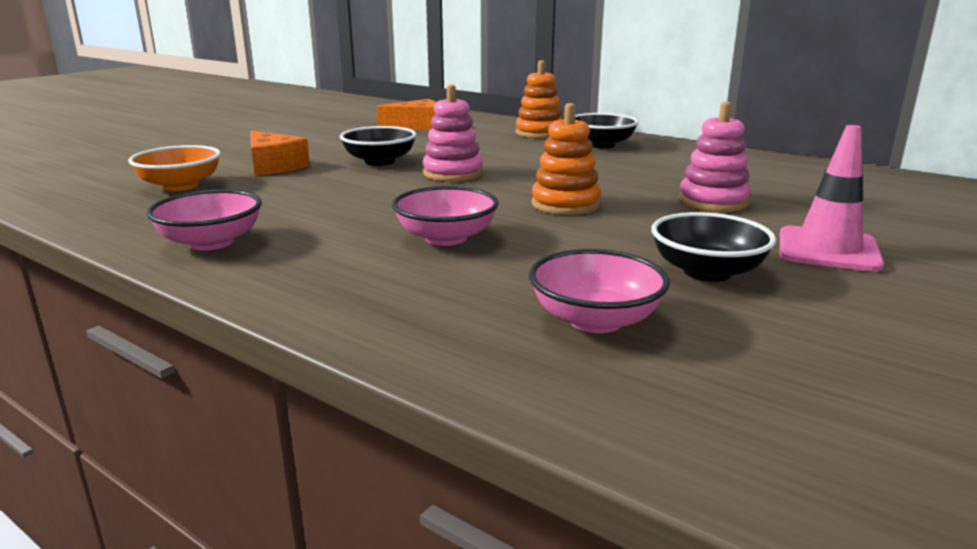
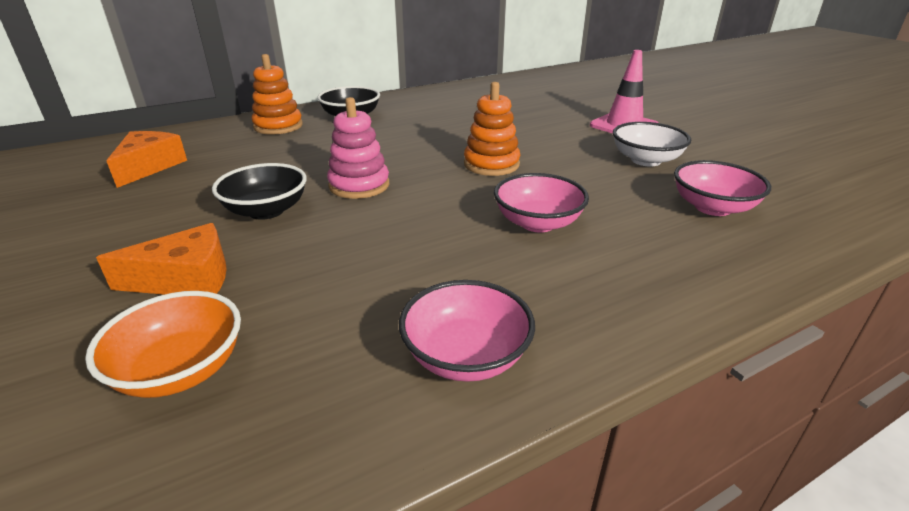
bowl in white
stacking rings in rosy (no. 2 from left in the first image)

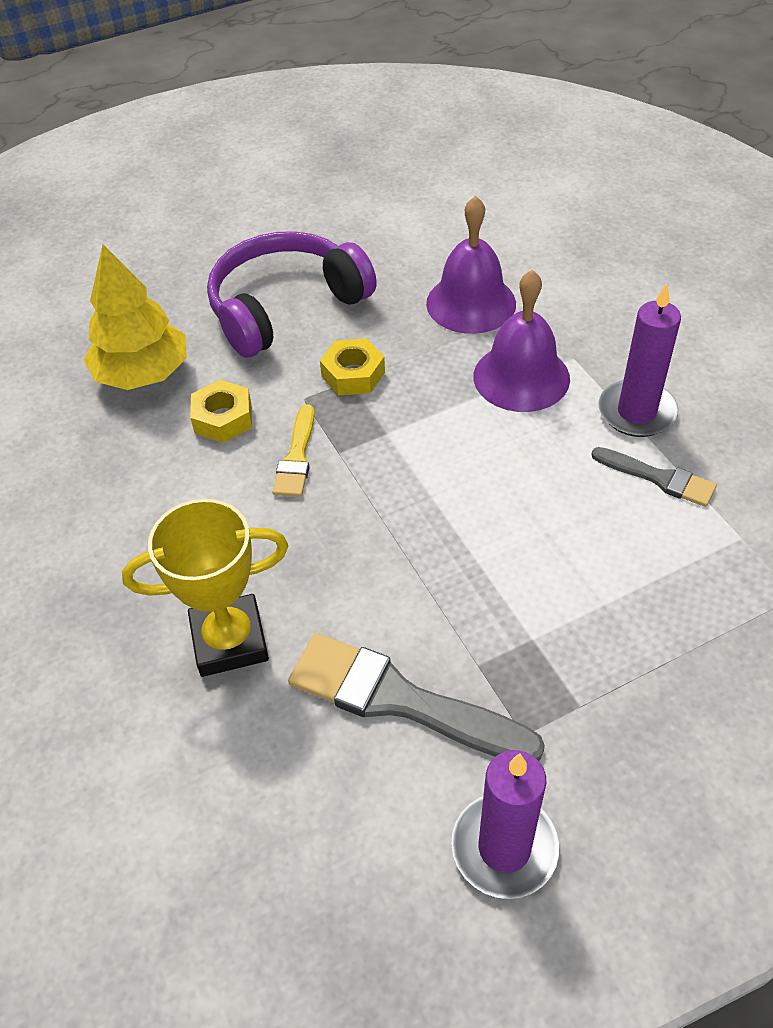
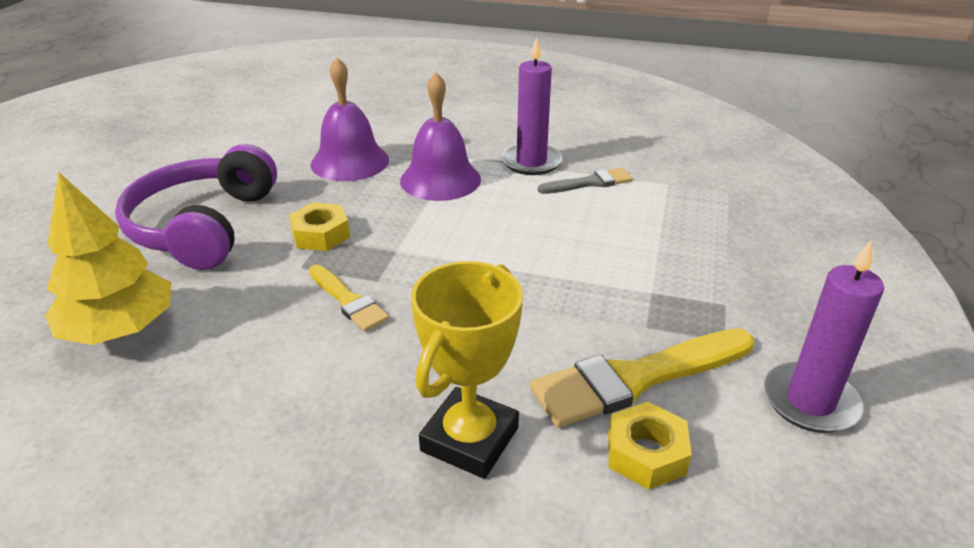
paint brush in golden (no. 2 from left)
nut in golden (no. 2 from left)

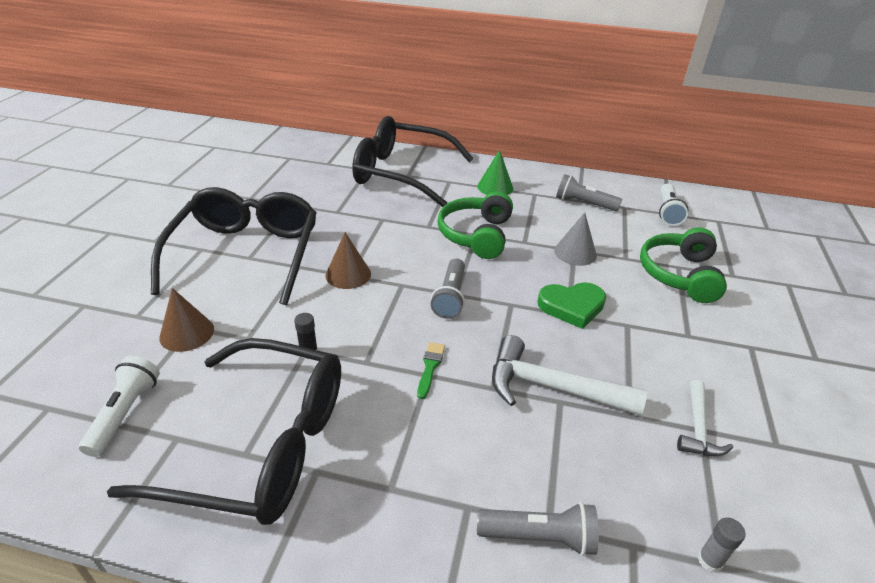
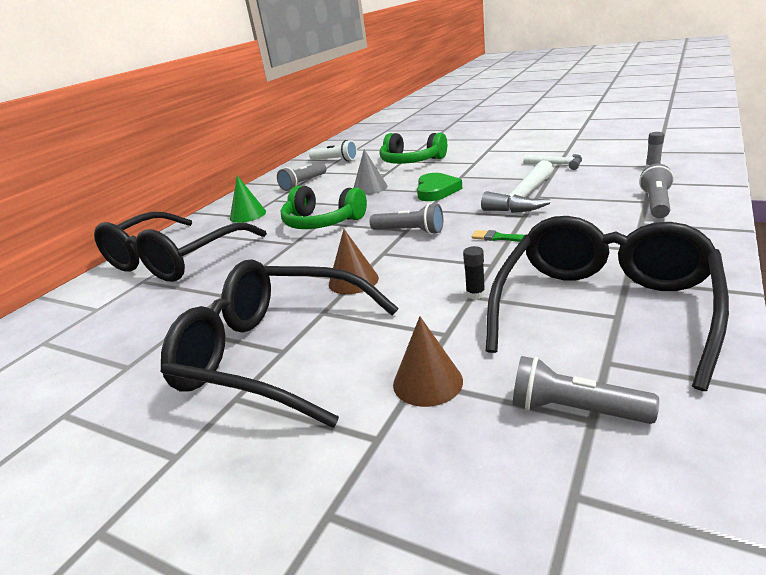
pocket torch in grey (no. 3 from left)

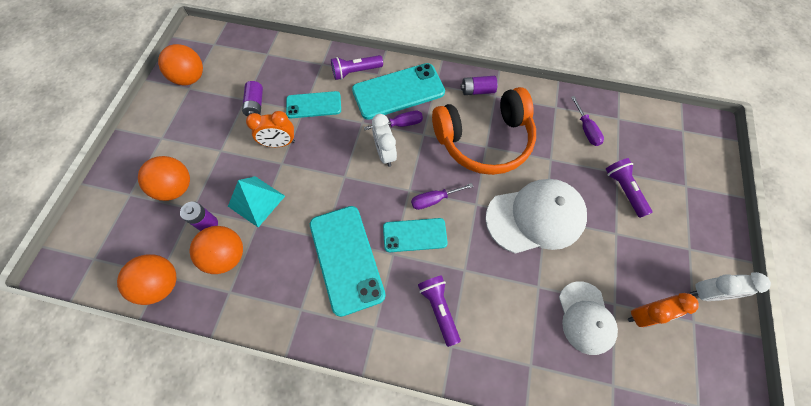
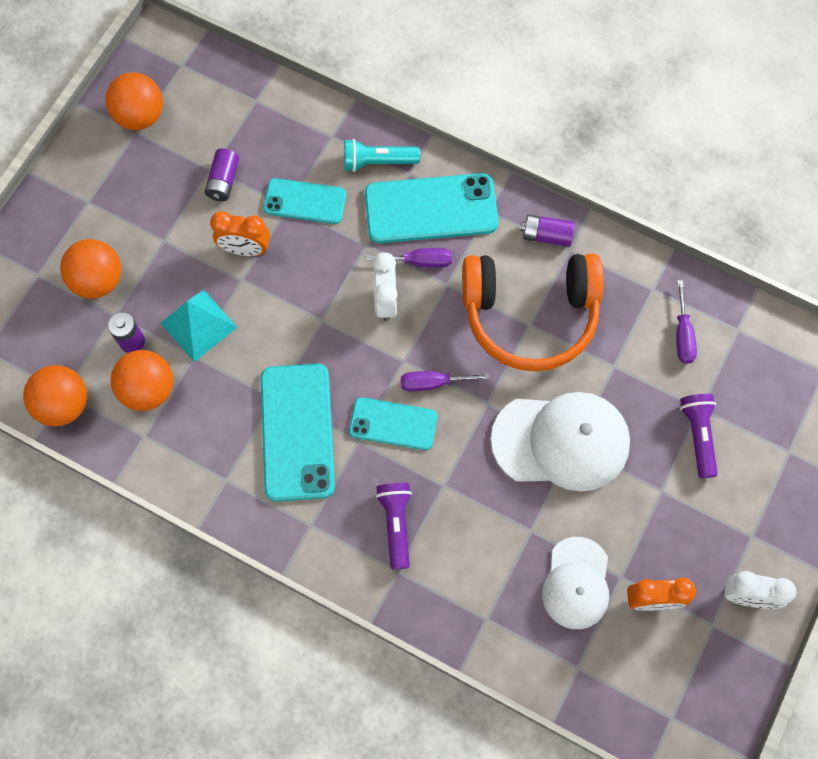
pocket torch in aqua

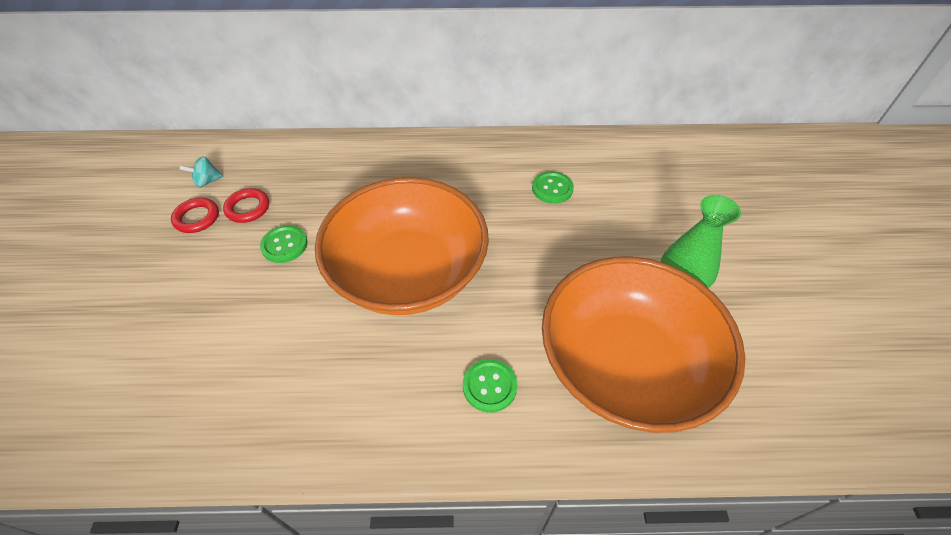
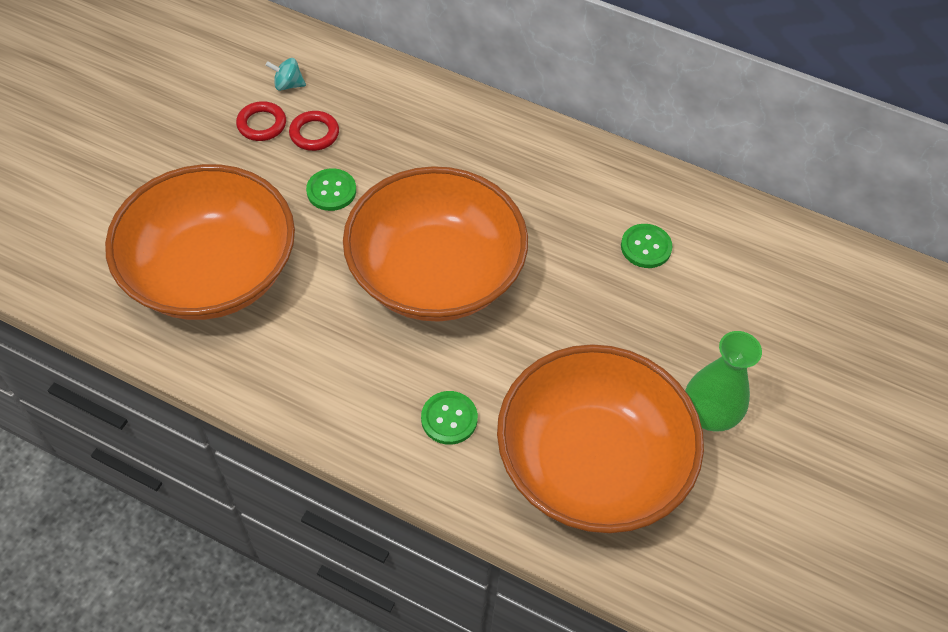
bowl in orange-coloured (no. 1 from left)

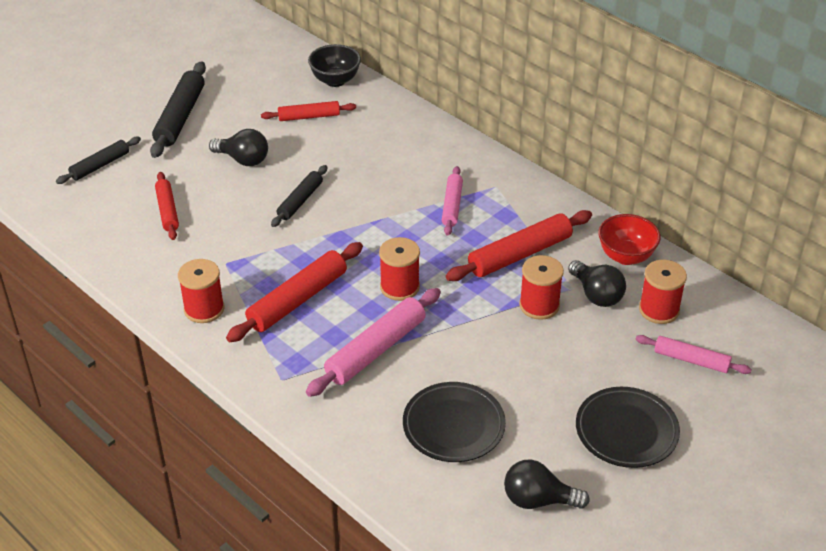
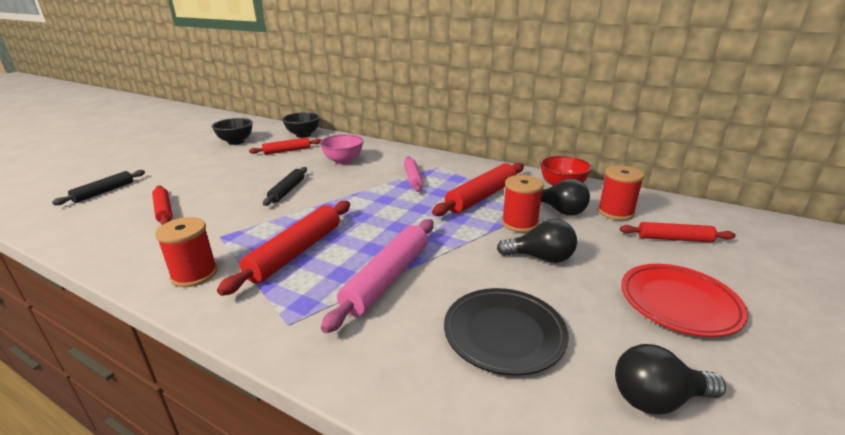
bowl in ebony (no. 1 from left)
bowl in rosy
light bulb in ebony (no. 1 from left)
rolling pin in crimson (no. 5 from left)
plate in crimson
rolling pin in ebony (no. 2 from left in the first image)
reel of thread in crimson (no. 2 from left in the first image)

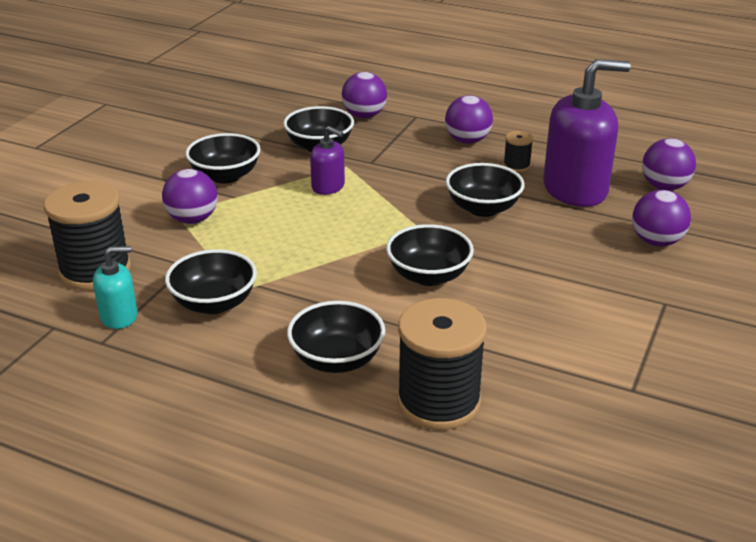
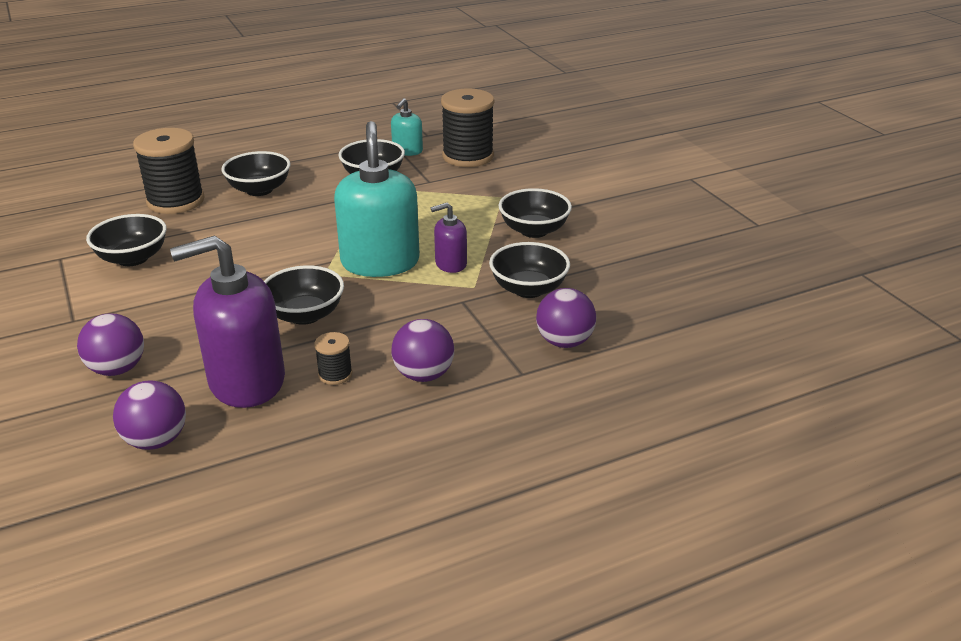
bowl in ebony (no. 1 from left)
soap pump in royal purple (no. 1 from left)
soap pump in aqua (no. 1 from left)
ball in royal purple (no. 1 from left in the first image)

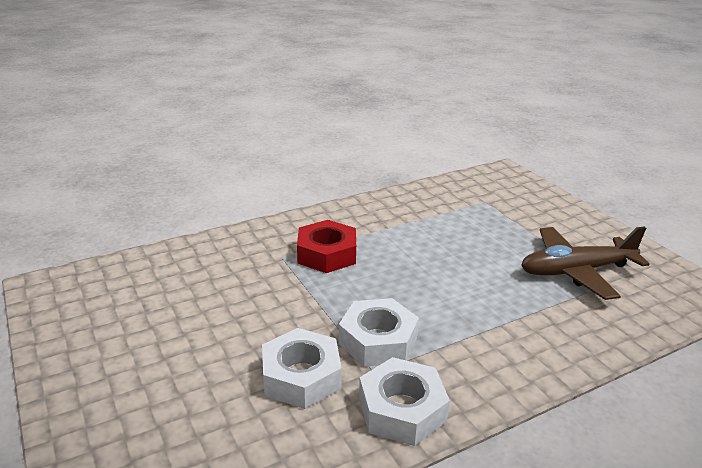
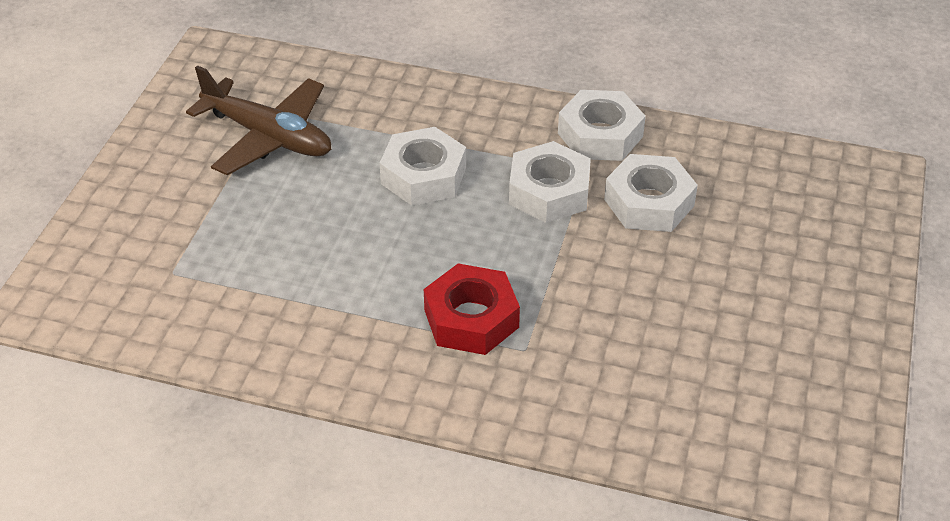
nut in white (no. 1 from left)

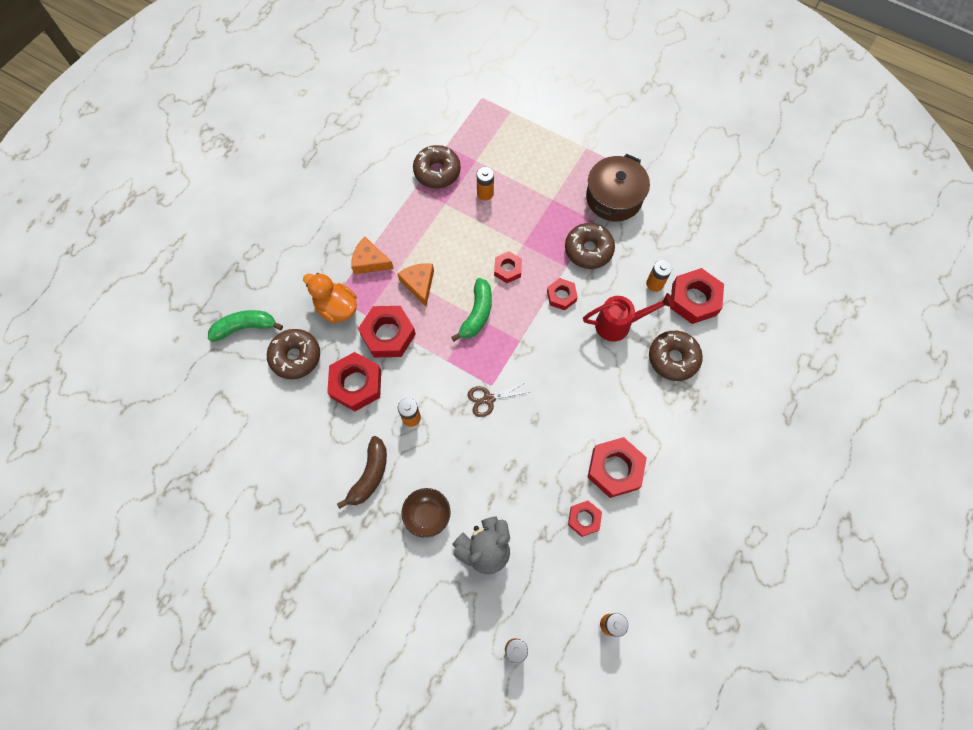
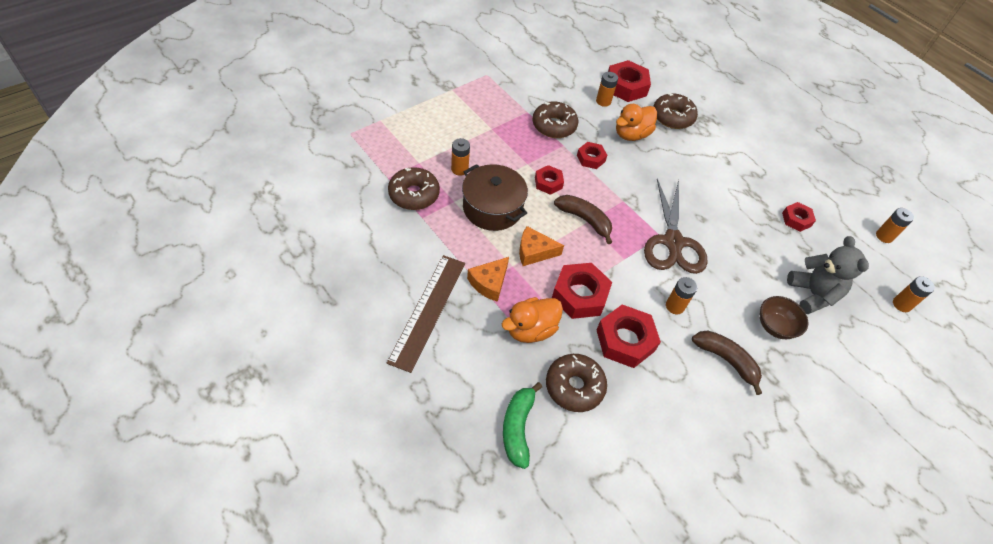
measuring stick in dark brown
stockpot in dark brown
banana in dark brown (no. 1 from left)
toy duck in orange-coloured (no. 2 from left)
shears in dark brown
nut in crimson (no. 6 from left in the first image)

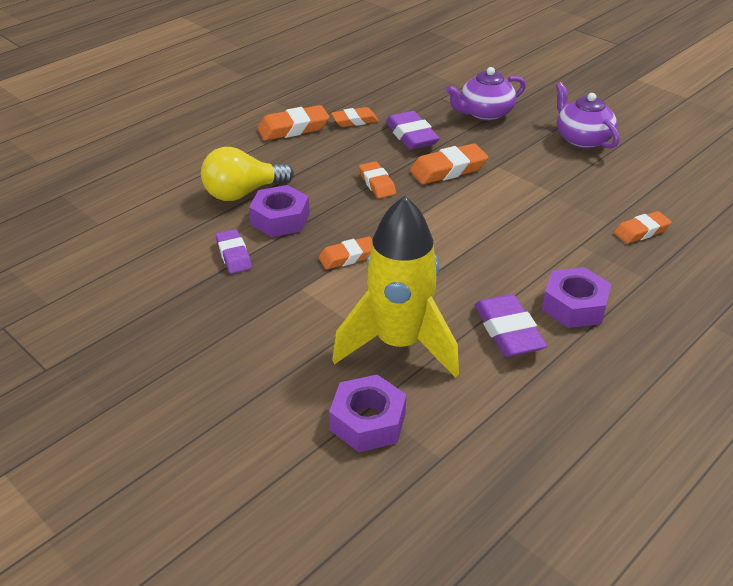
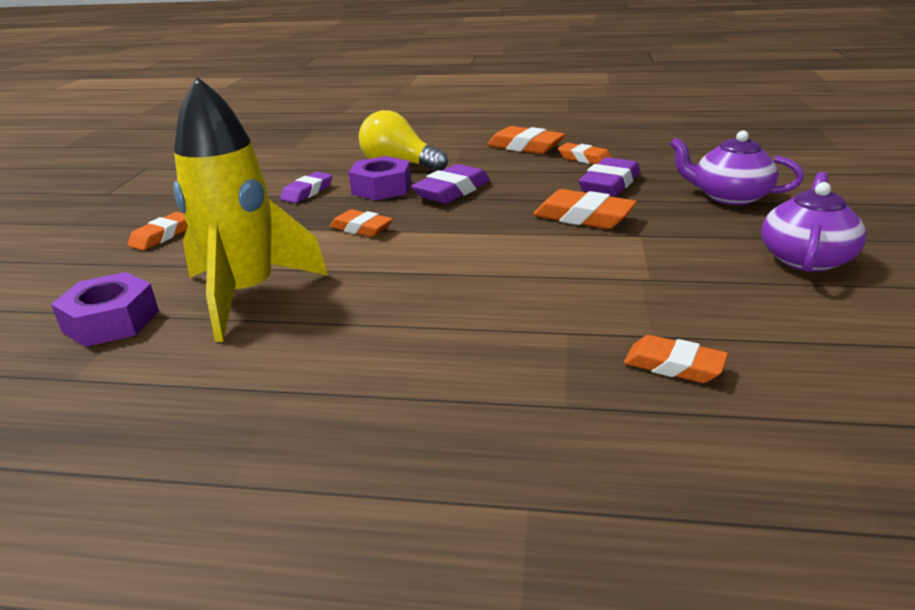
pencil eraser in orange-coloured (no. 1 from left)
pencil eraser in royal purple (no. 2 from left)
nut in royal purple (no. 3 from left in the first image)

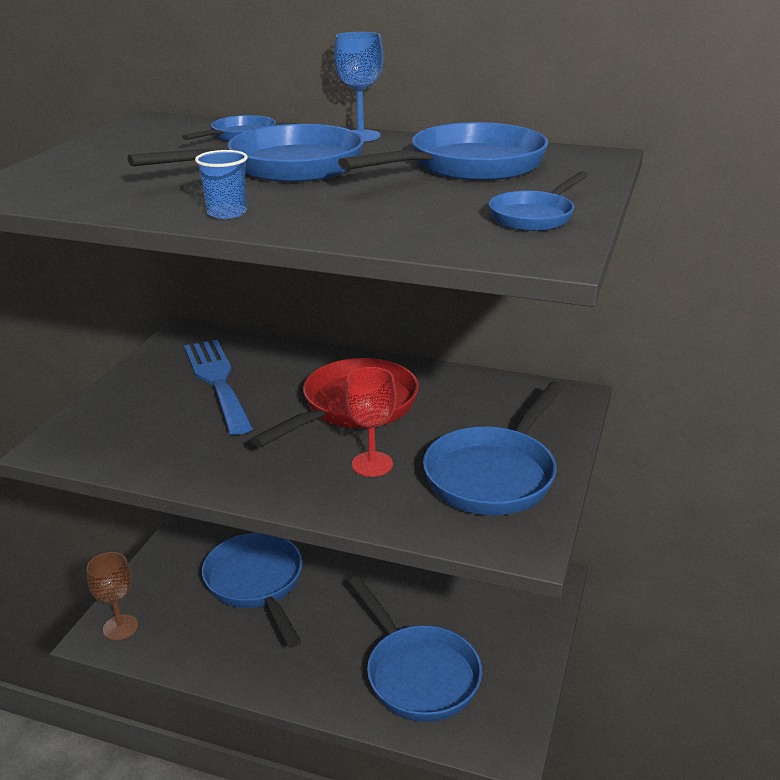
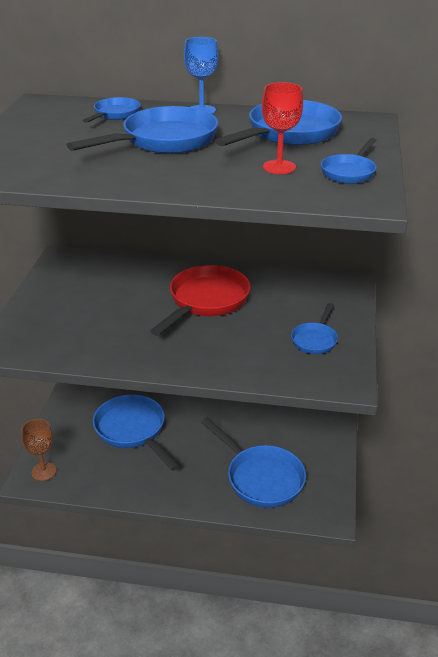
goblet in crimson
pan in cobalt (no. 6 from left)
fork in cobalt
tumbler in cobalt

